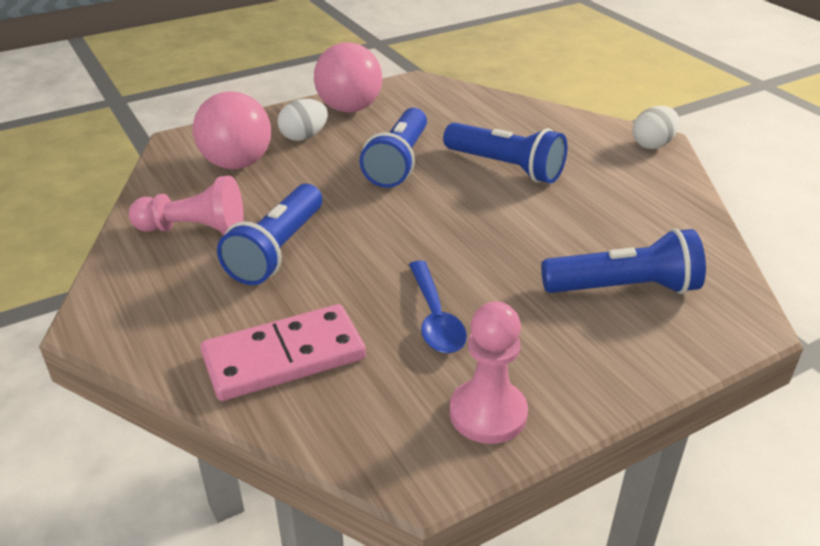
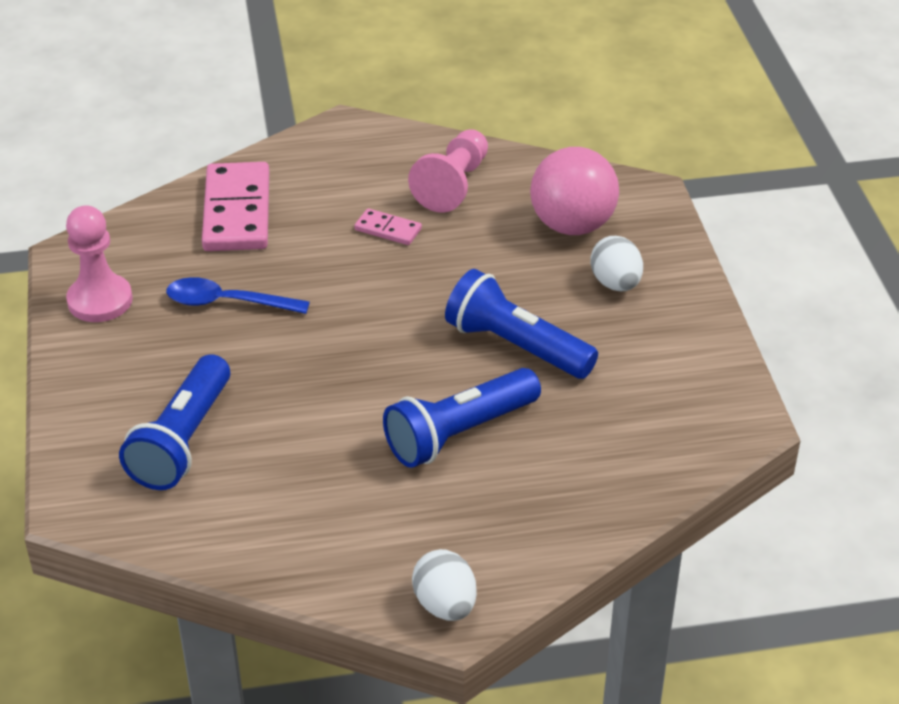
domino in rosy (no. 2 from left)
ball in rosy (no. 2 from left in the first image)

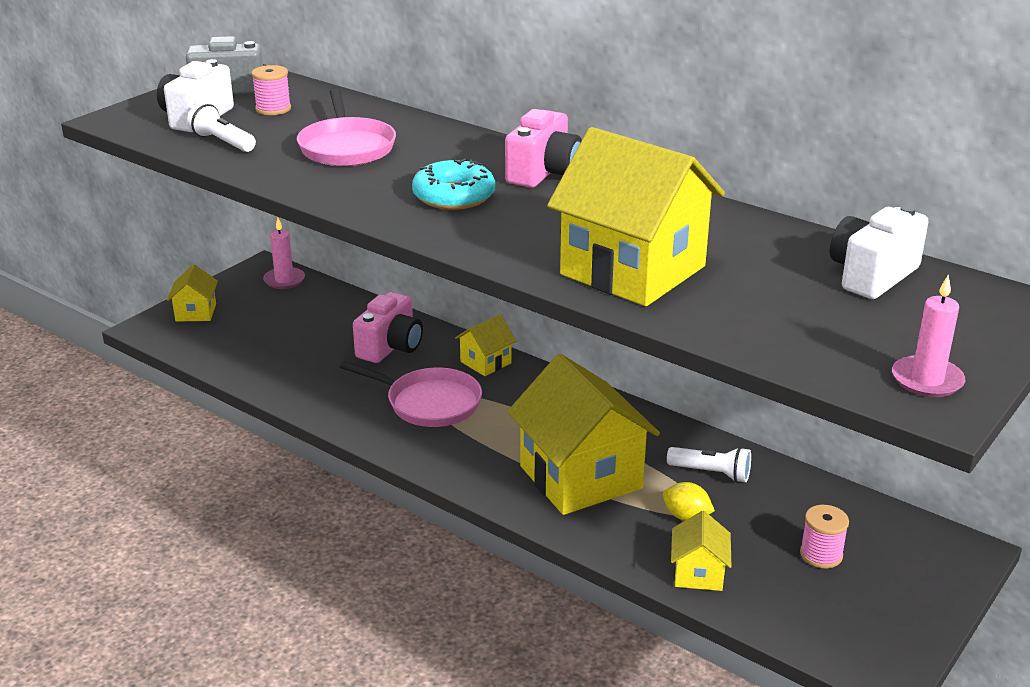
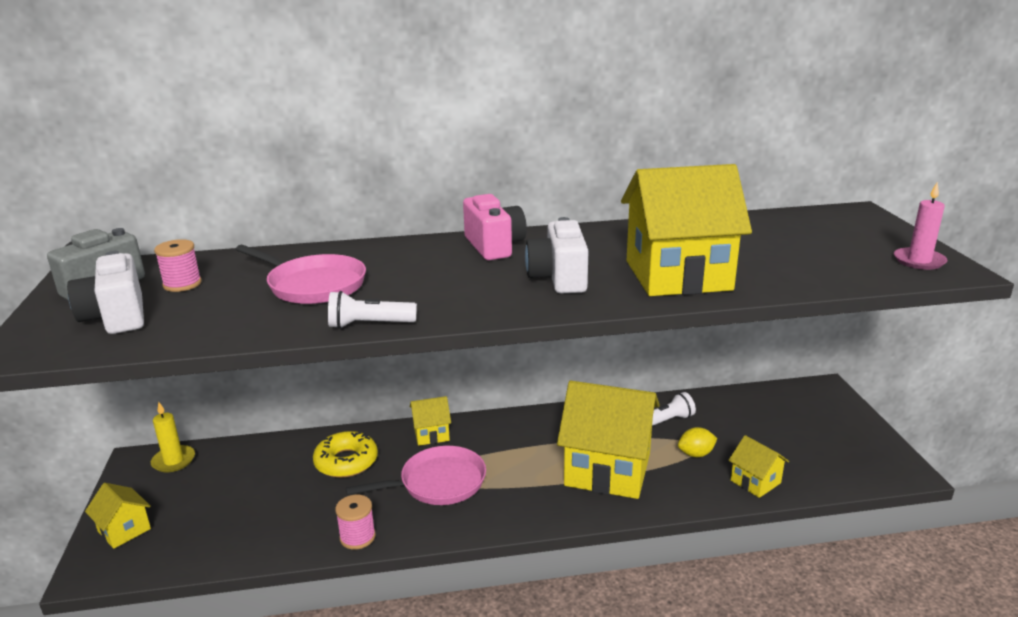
pillar candle in golden
glazed donut in golden
pocket torch in white (no. 1 from left)
reel of thread in rosy (no. 2 from left)
cottage in golden (no. 2 from left)
compact camera in white (no. 2 from left)
glazed donut in aqua

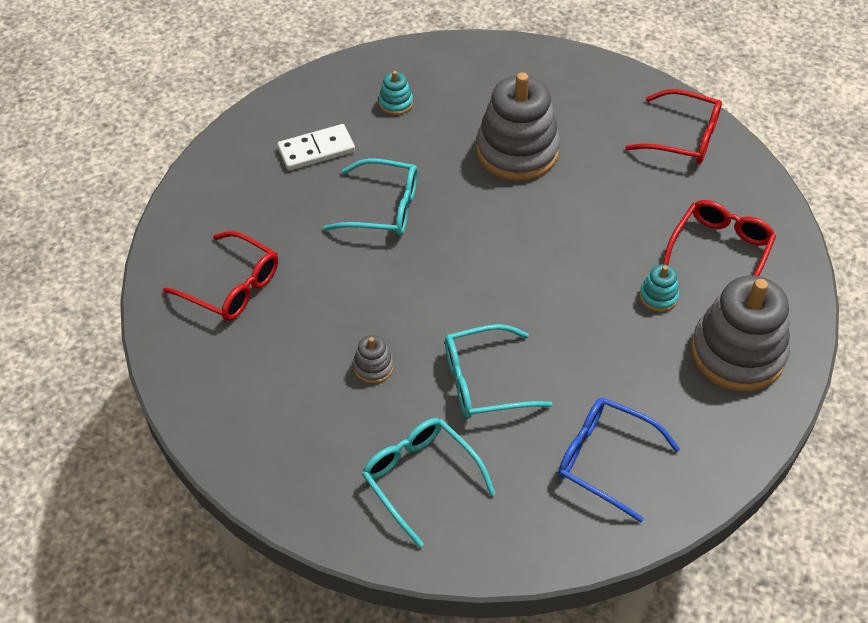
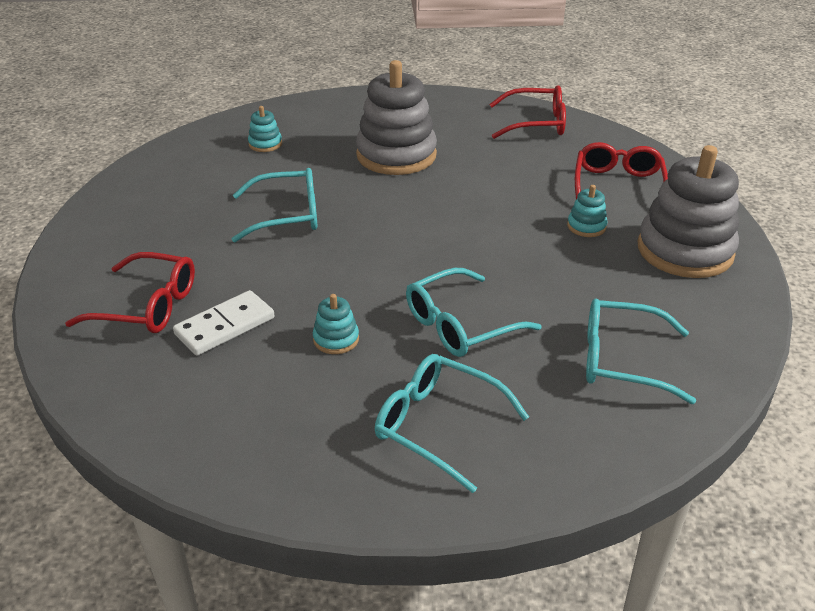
domino in white
stacking rings in aqua (no. 2 from left)
eyeglasses in aqua (no. 4 from left)

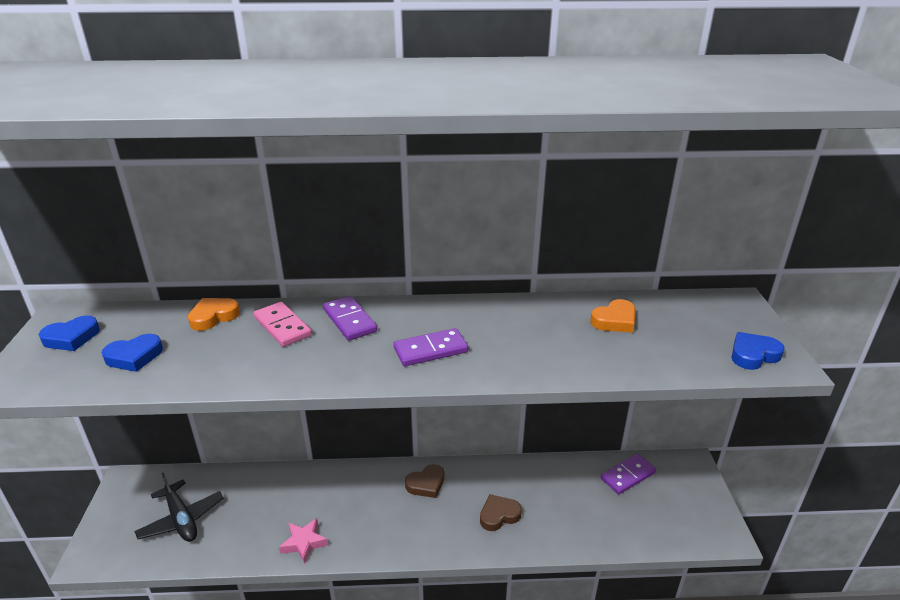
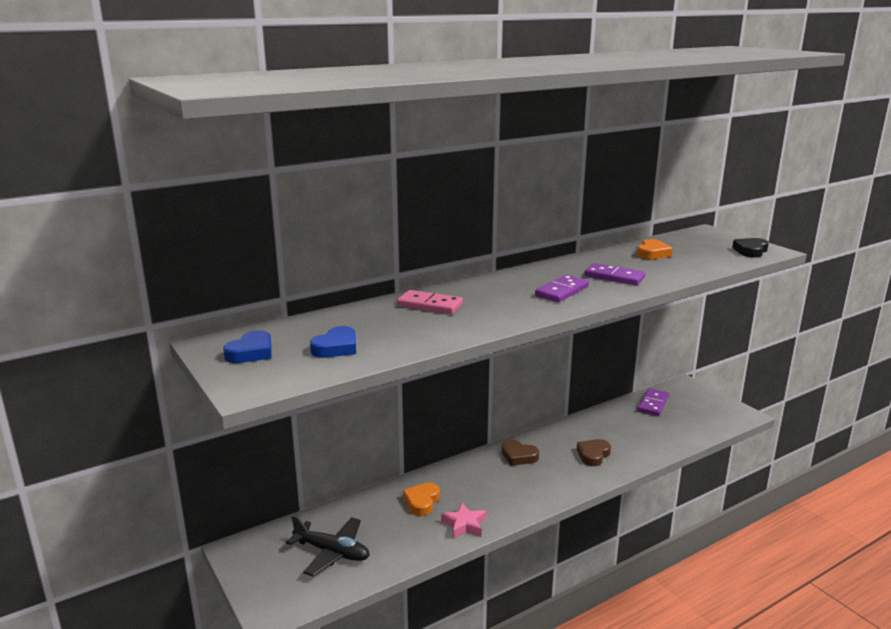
heart shape in orange-coloured (no. 1 from left)
heart shape in dark brown (no. 1 from left)
domino in royal purple (no. 2 from left)
heart shape in ebony

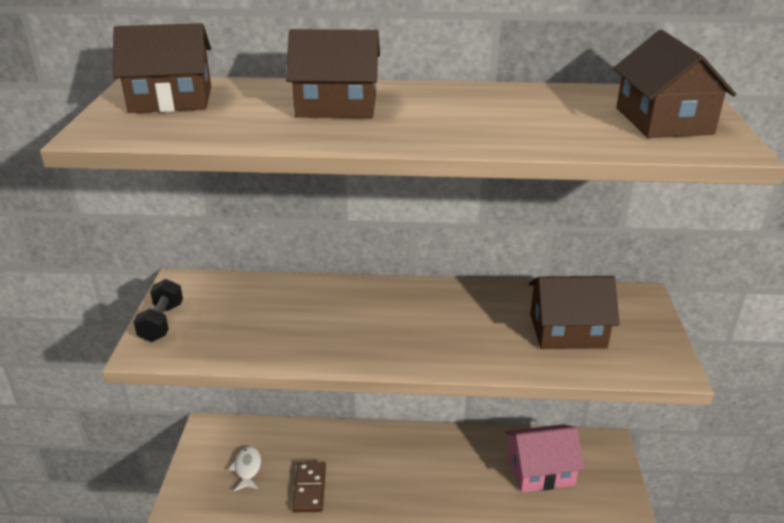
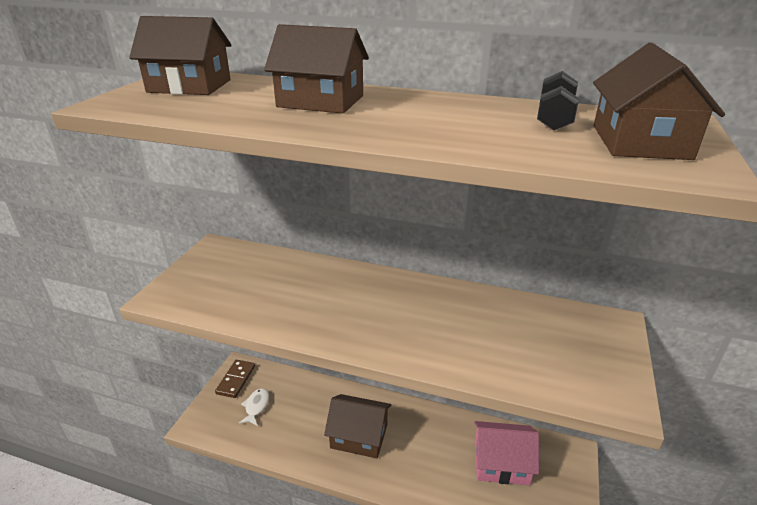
domino in dark brown
cottage in dark brown (no. 3 from left)
free weight in ebony

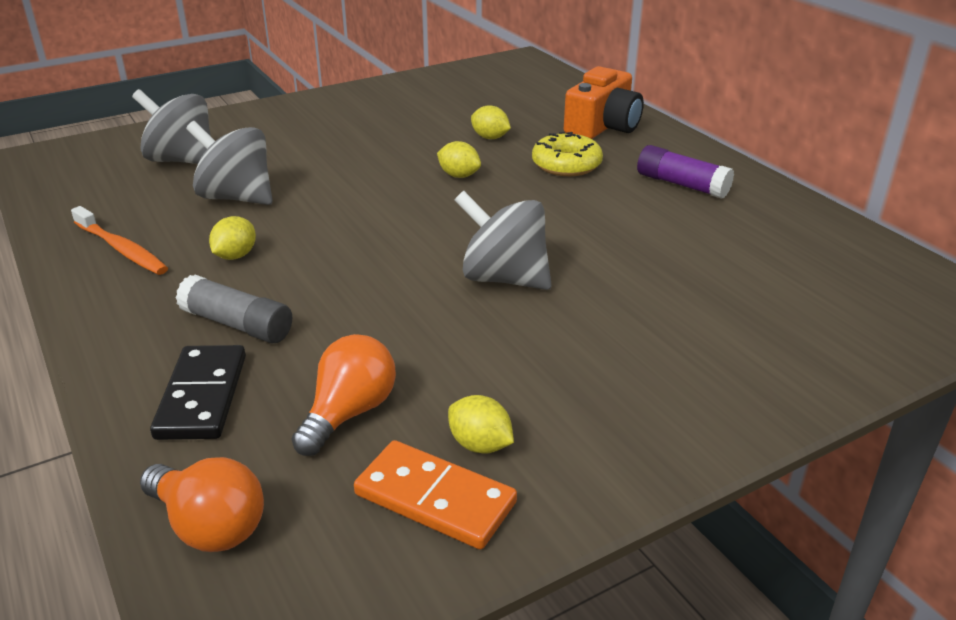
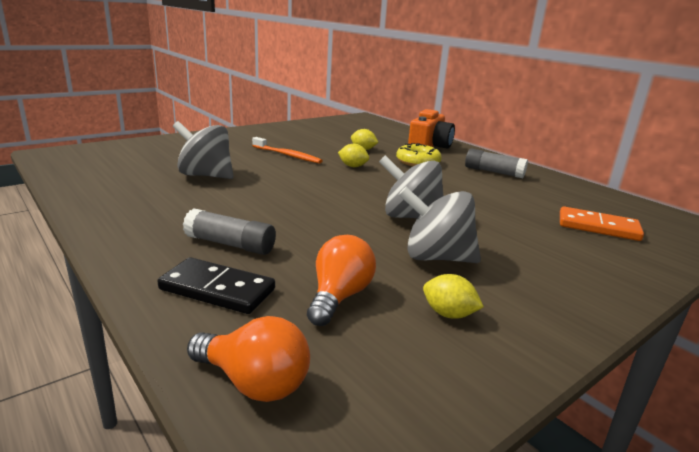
domino in ebony
dental brush in orange-coloured
spinning top in grey (no. 3 from left)
glue stick in grey (no. 2 from left)
domino in orange-coloured
toy lemon in golden (no. 1 from left in the first image)

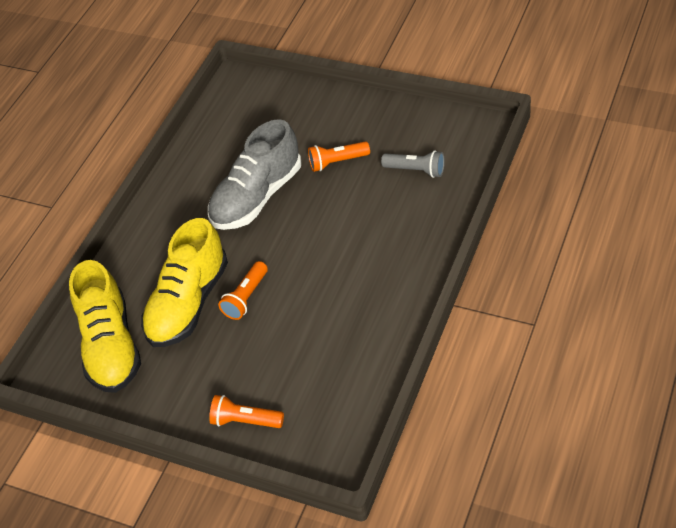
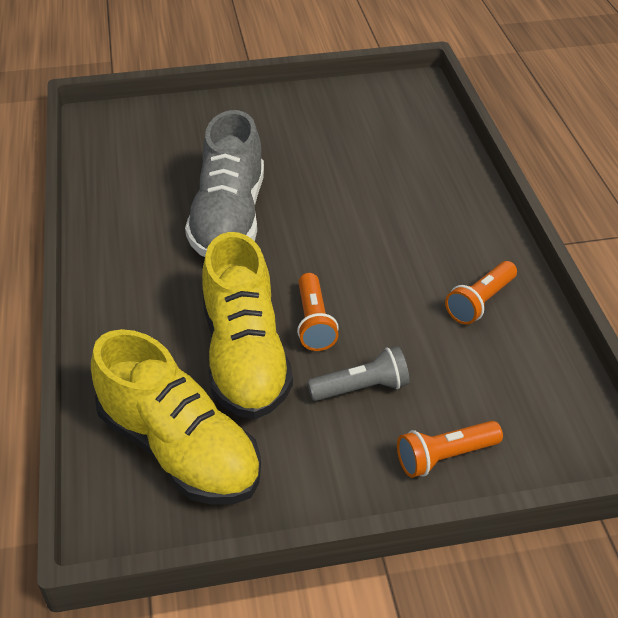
pocket torch in grey
pocket torch in orange-coloured (no. 3 from left)

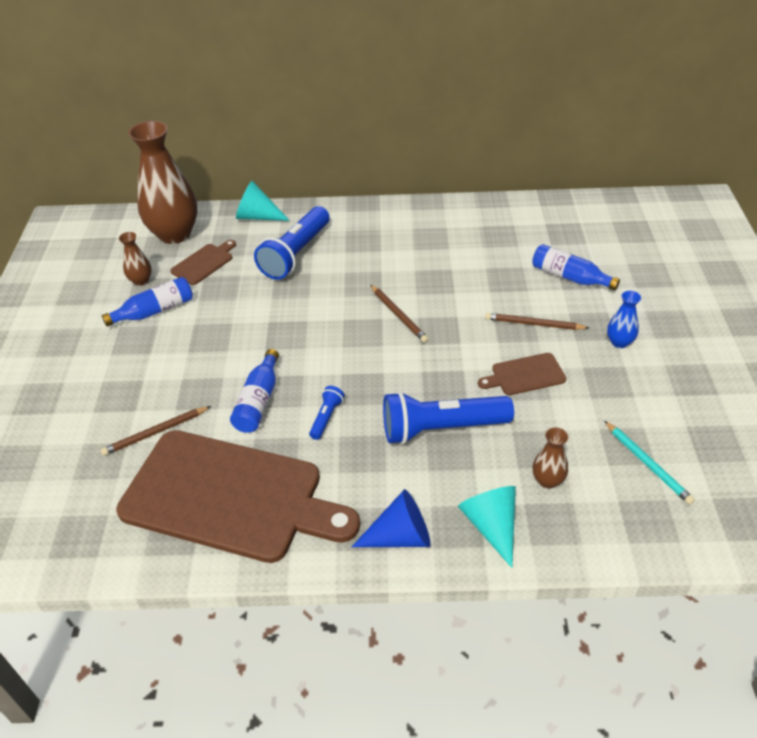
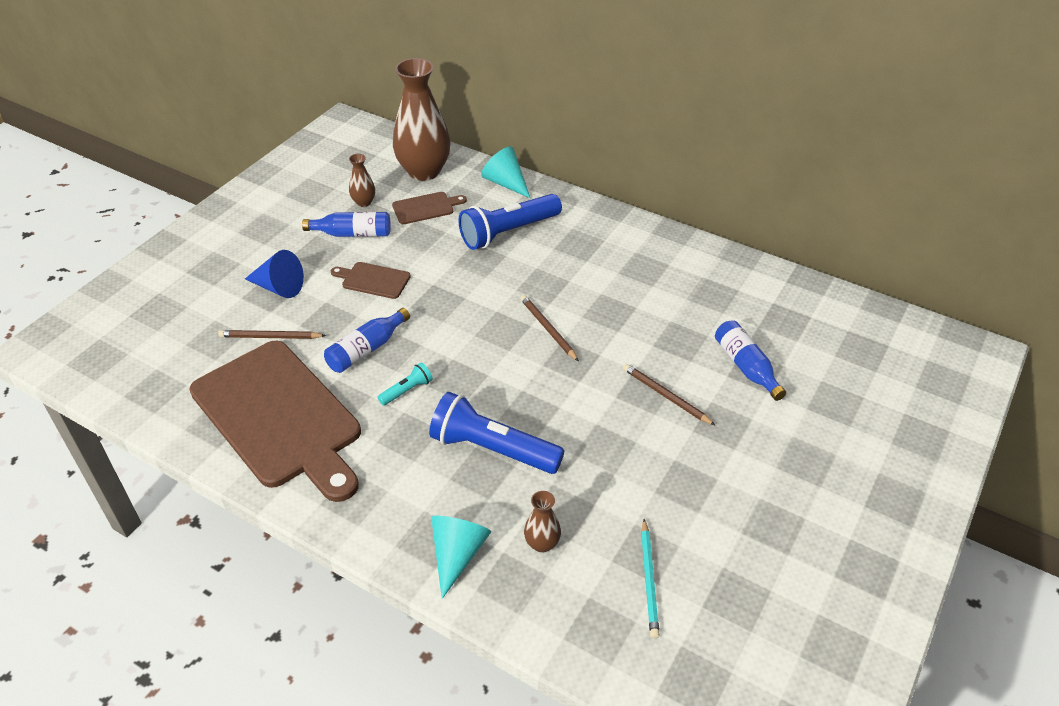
solid cone in cobalt
bread board in dark brown (no. 2 from left)
pocket torch in aqua
lead pencil in dark brown (no. 2 from left)
flower vase in cobalt

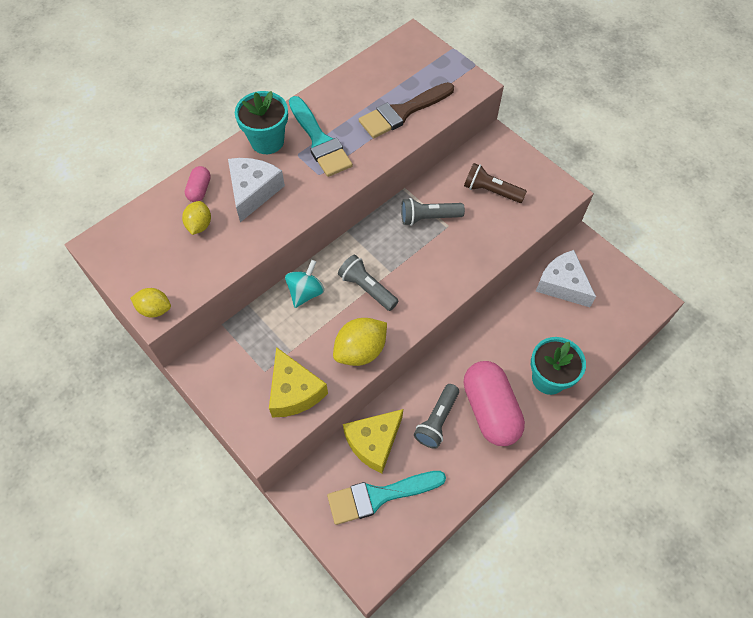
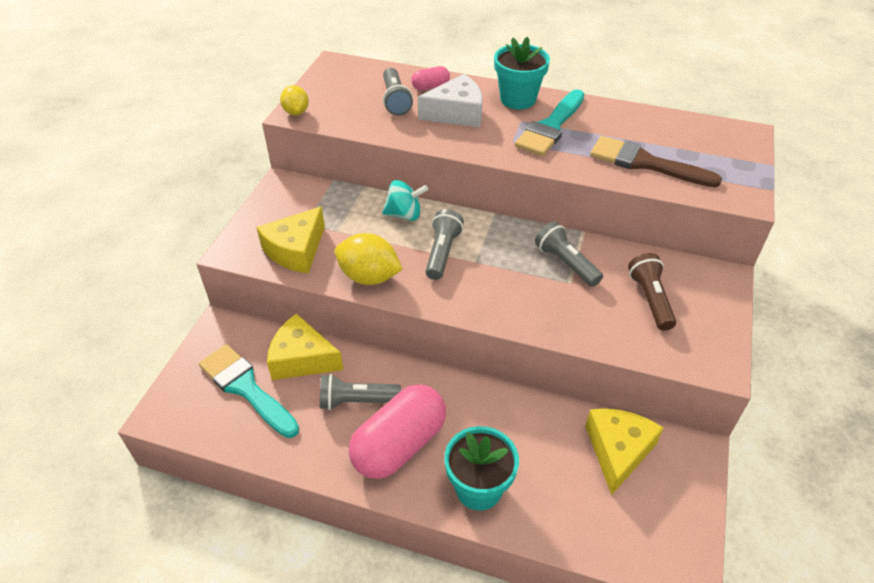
pocket torch in grey (no. 2 from left)
piece of cheese in golden (no. 3 from left)

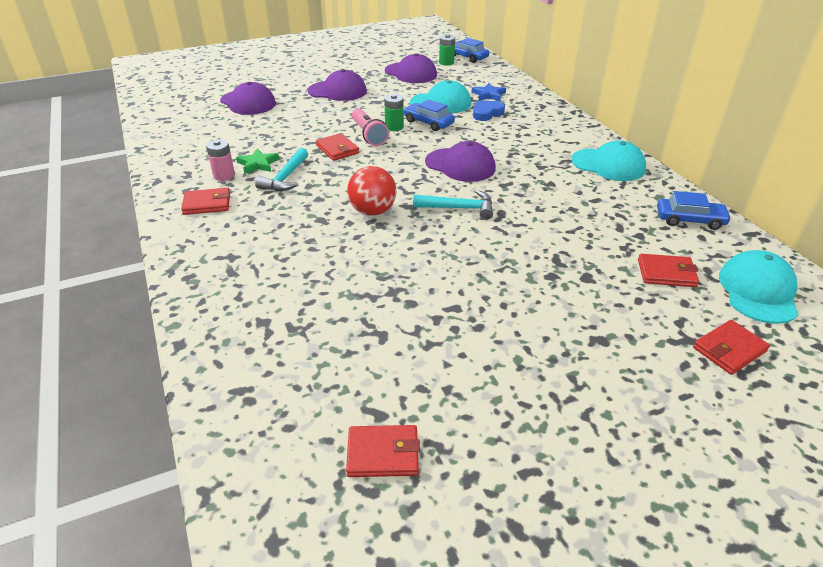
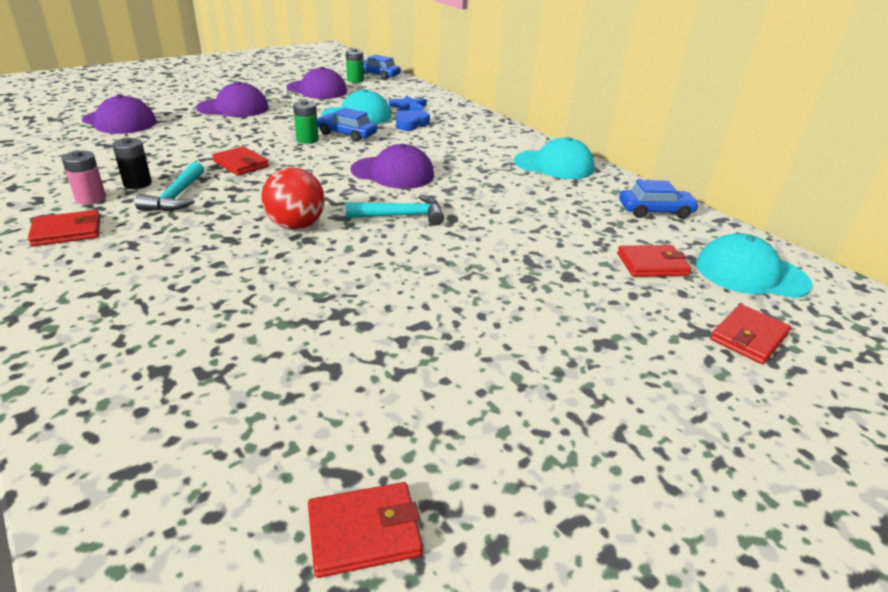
battery in ebony
peaked cap in aqua (no. 3 from left)
pocket torch in rosy

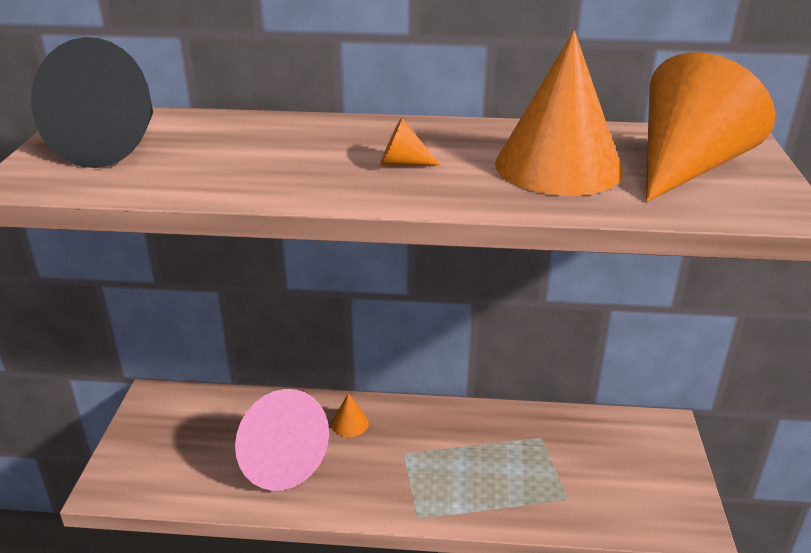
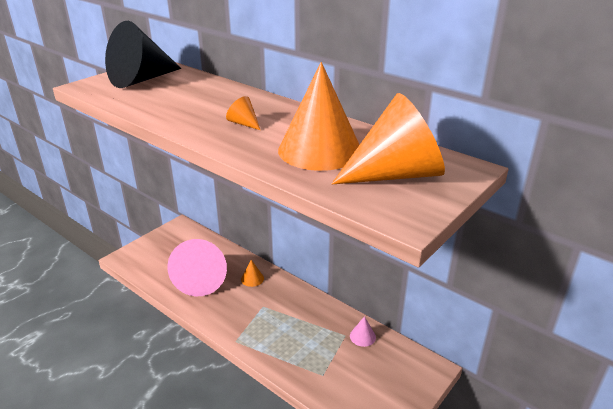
solid cone in rosy (no. 2 from left)

